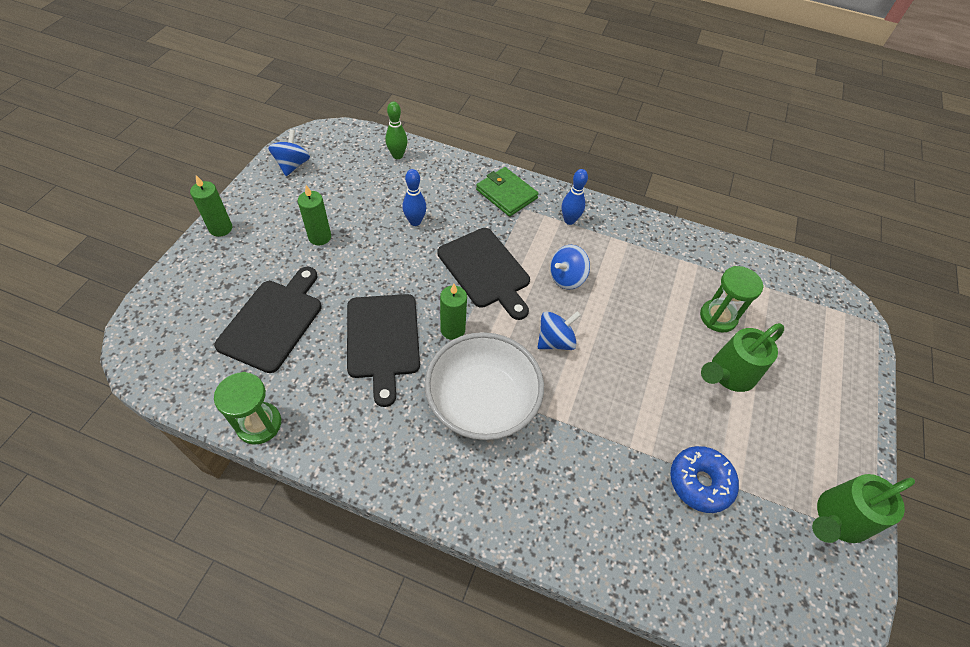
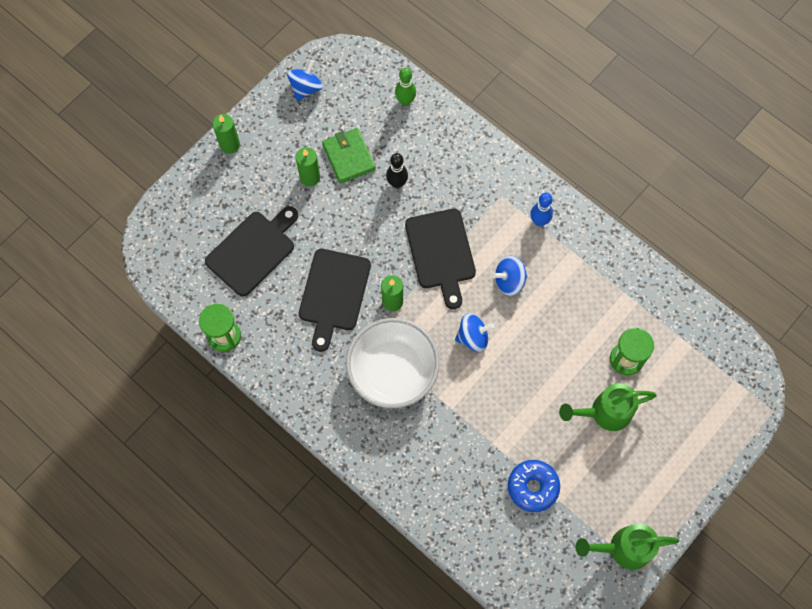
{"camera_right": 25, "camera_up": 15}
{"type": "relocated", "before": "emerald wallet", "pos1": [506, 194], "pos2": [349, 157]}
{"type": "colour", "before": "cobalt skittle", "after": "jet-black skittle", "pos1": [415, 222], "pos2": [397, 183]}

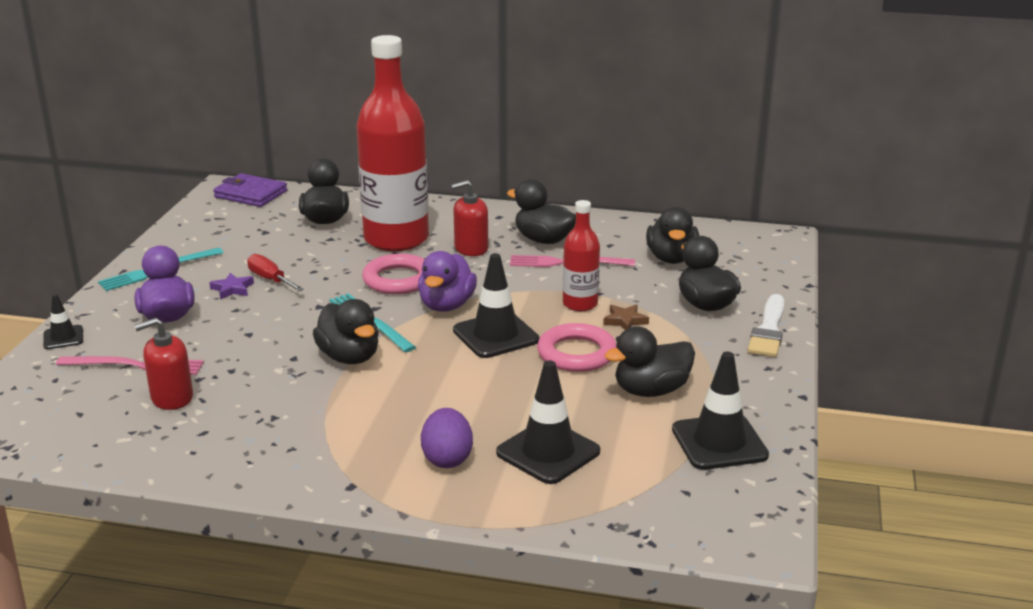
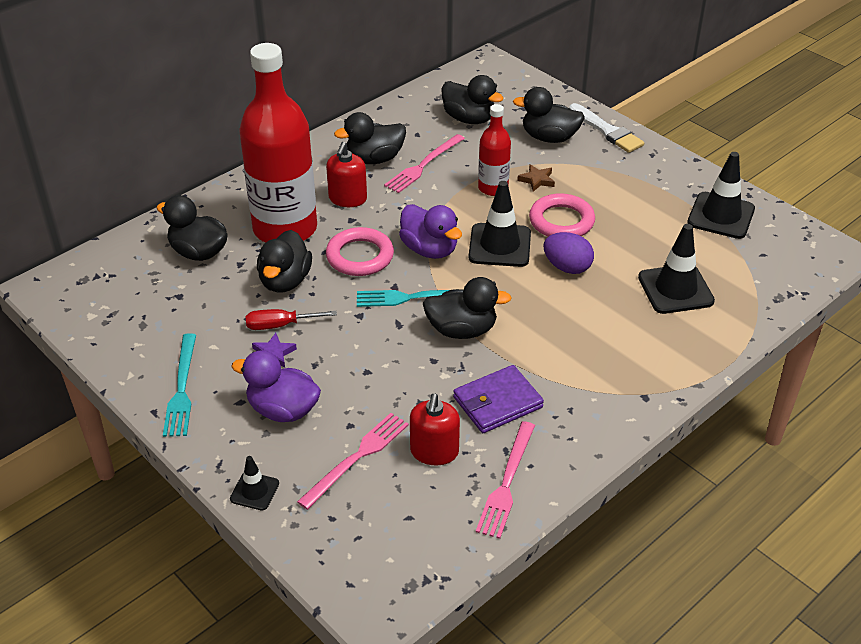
{"camera_right": -55, "camera_up": 15}
{"type": "relocated", "before": "jet-black rubber duck", "pos1": [651, 391], "pos2": [285, 281]}
{"type": "relocated", "before": "purple wallet", "pos1": [251, 194], "pos2": [497, 402]}
{"type": "appeared", "after": "rose-pink dinner fork", "pos2": [507, 483]}
{"type": "relocated", "before": "purple egg", "pos1": [447, 458], "pos2": [567, 267]}

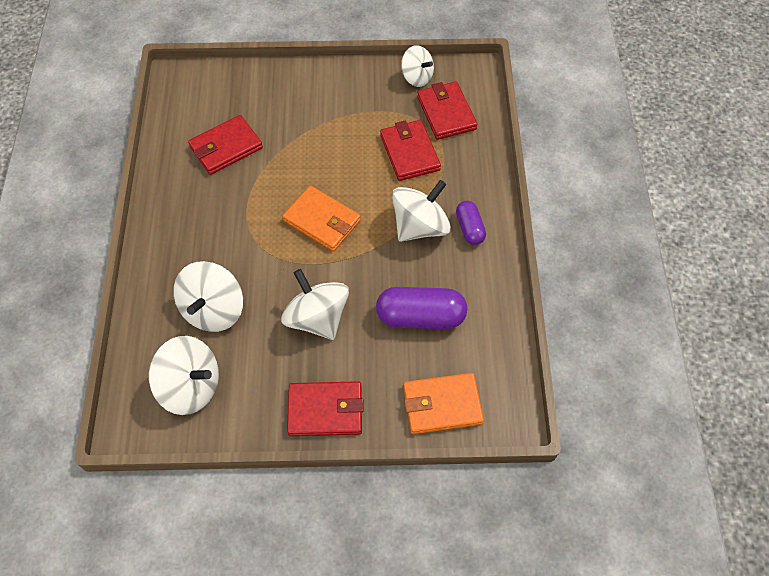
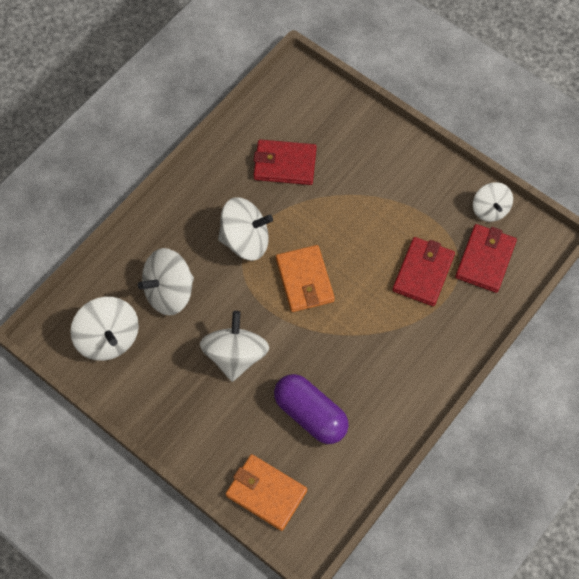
{"camera_right": 40, "camera_up": 5}
{"type": "relocated", "before": "pure white toy top", "pos1": [420, 226], "pos2": [245, 240]}
{"type": "missing", "before": "crimson wallet", "pos1": [325, 410]}
{"type": "missing", "before": "purple pill", "pos1": [469, 228]}

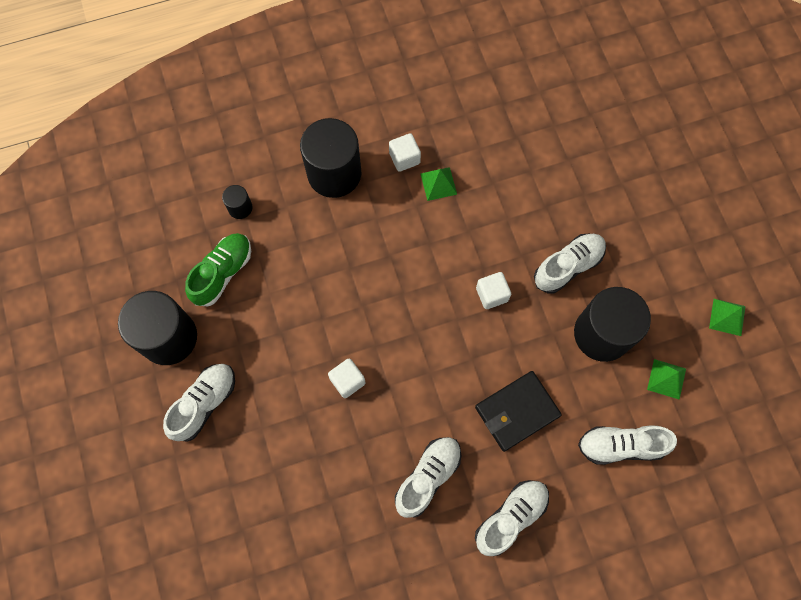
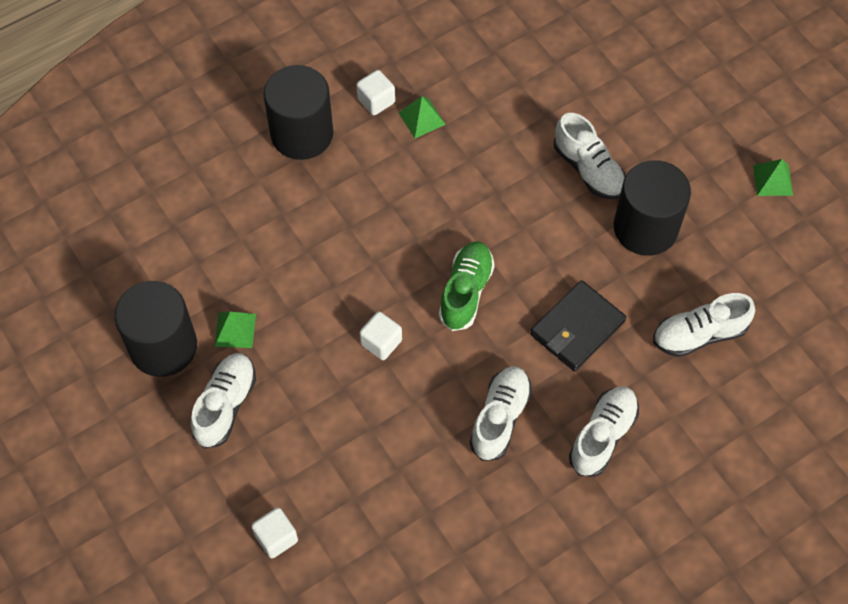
{"camera_right": -15, "camera_up": -10}
{"type": "relocated", "before": "emerald pyramid shape", "pos1": [666, 379], "pos2": [235, 330]}
{"type": "relocated", "before": "pure white block", "pos1": [491, 294], "pos2": [276, 538]}
{"type": "relocated", "before": "emerald sneaker", "pos1": [223, 273], "pos2": [466, 292]}
{"type": "spun", "before": "pure white sneaker", "pos1": [568, 266], "pos2": [588, 169], "turn": 105}
{"type": "missing", "before": "jet-black cylinder", "pos1": [240, 208]}

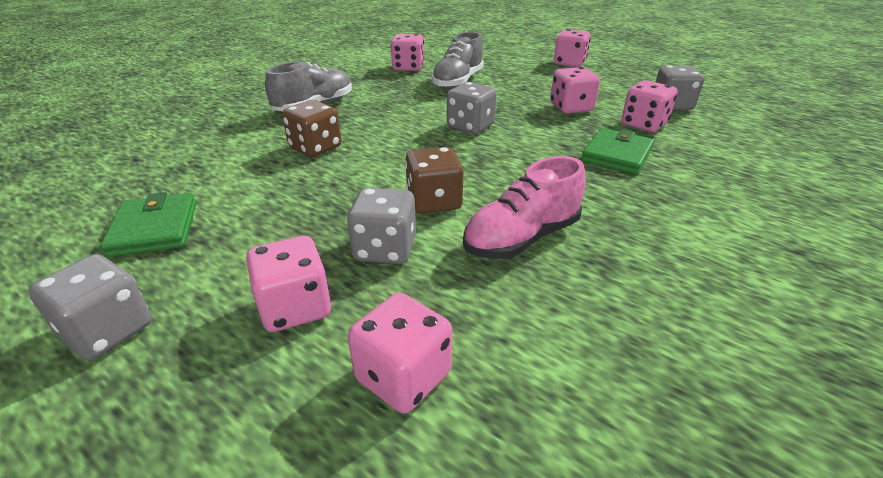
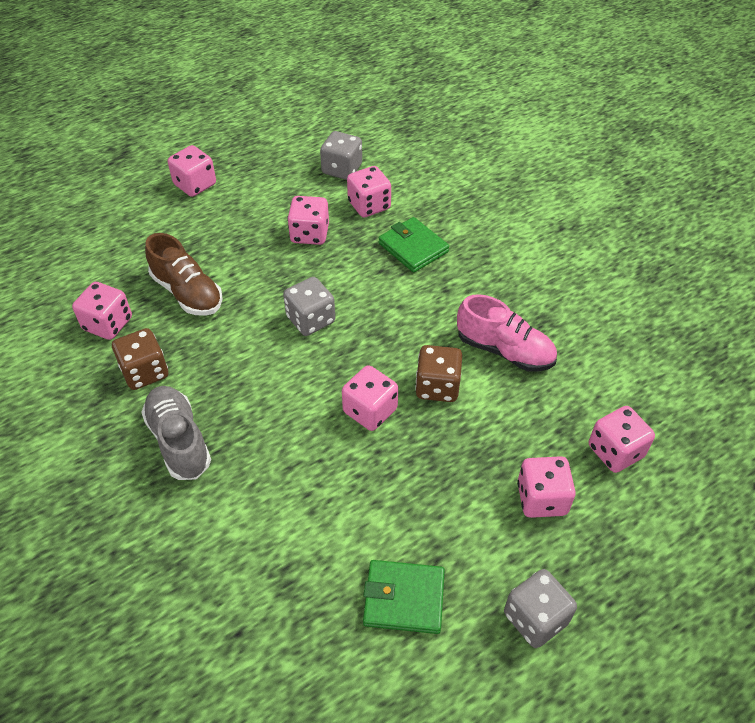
{"camera_right": -70, "camera_up": 15}
{"type": "relocated", "before": "brown dice", "pos1": [315, 148], "pos2": [145, 372]}
{"type": "colour", "before": "ash-grey sneaker", "after": "brown sneaker", "pos1": [458, 81], "pos2": [187, 292]}
{"type": "appeared", "after": "rose-pink dice", "pos2": [370, 410]}
{"type": "spun", "before": "rose-pink sneaker", "pos1": [522, 238], "pos2": [504, 350], "turn": -45}
{"type": "missing", "before": "ash-grey dice", "pos1": [385, 249]}

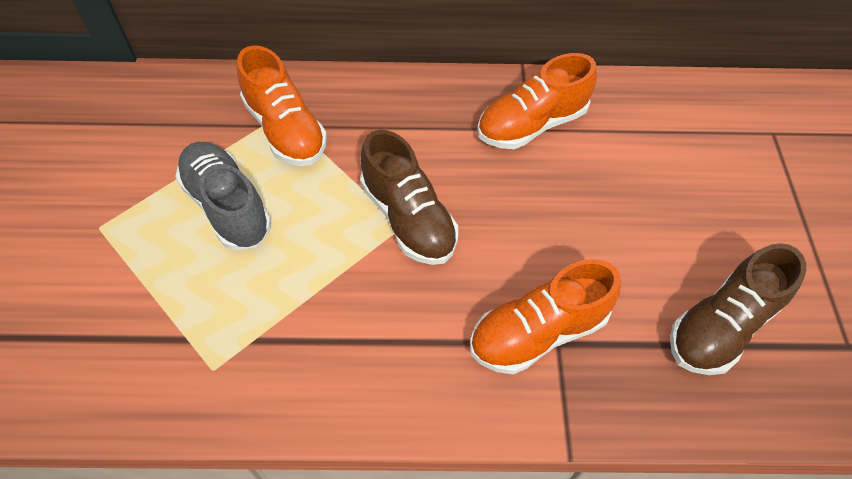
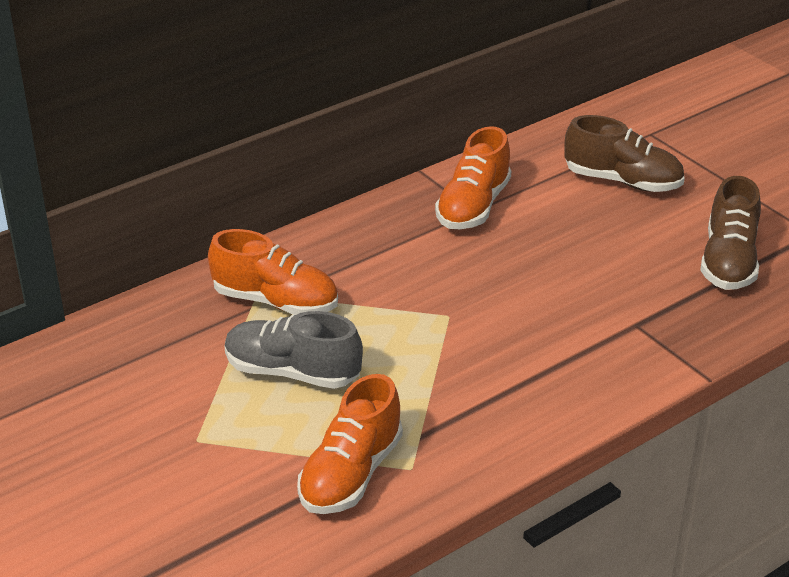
{"camera_right": -35, "camera_up": -20}
{"type": "relocated", "before": "orange-coloured sneaker", "pos1": [538, 332], "pos2": [351, 474]}
{"type": "relocated", "before": "brown sneaker", "pos1": [408, 218], "pos2": [622, 181]}

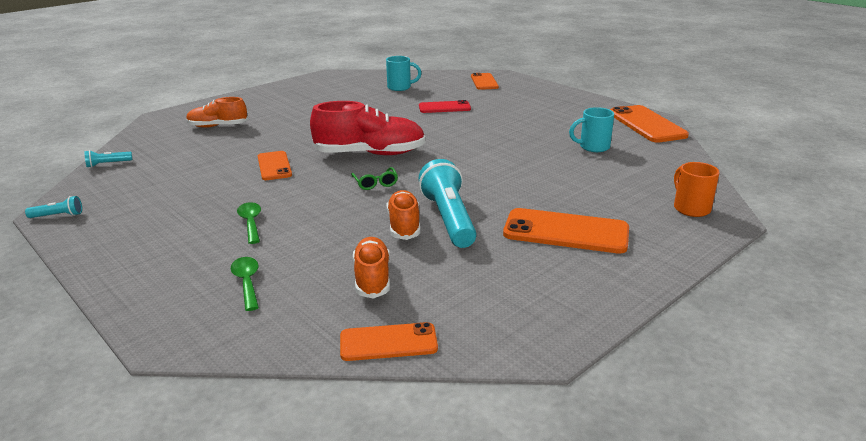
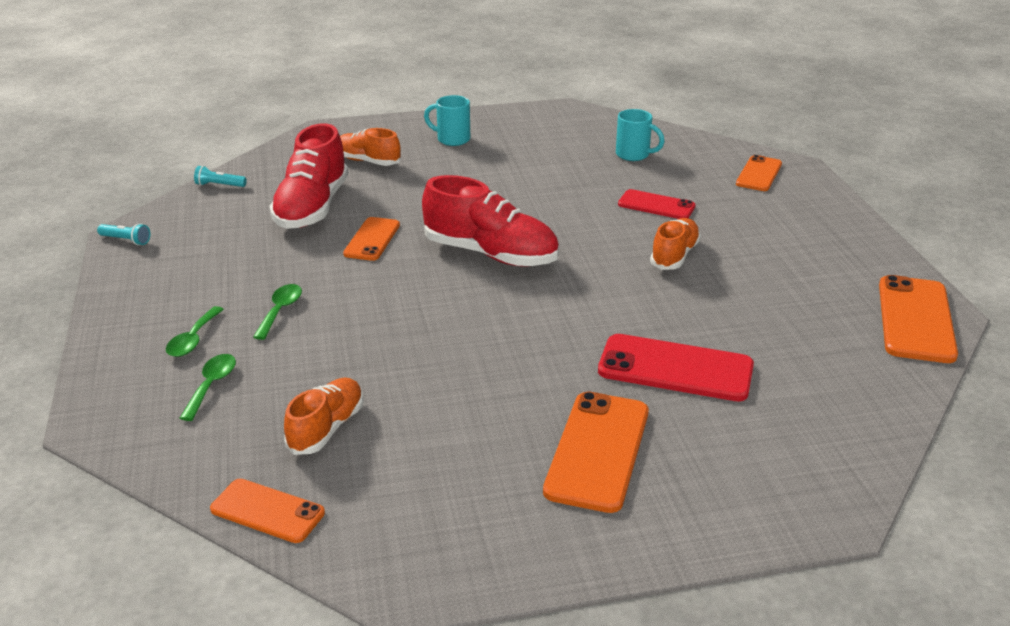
{"camera_right": 30, "camera_up": 5}
{"type": "appeared", "after": "emerald teaspoon", "pos2": [193, 339]}
{"type": "appeared", "after": "crimson sneaker", "pos2": [312, 207]}
{"type": "relocated", "before": "aqua mug", "pos1": [593, 147], "pos2": [452, 139]}
{"type": "spun", "before": "orange-coloured phone", "pos1": [566, 232], "pos2": [598, 451], "turn": 60}
{"type": "appeared", "after": "crimson phone", "pos2": [675, 368]}
{"type": "relocated", "before": "orange-coloured sneaker", "pos1": [404, 225], "pos2": [674, 256]}
{"type": "missing", "before": "emerald glasses", "pos1": [375, 183]}
{"type": "missing", "before": "aqua pocket torch", "pos1": [449, 219]}
{"type": "missing", "before": "orange-coloured mug", "pos1": [690, 208]}

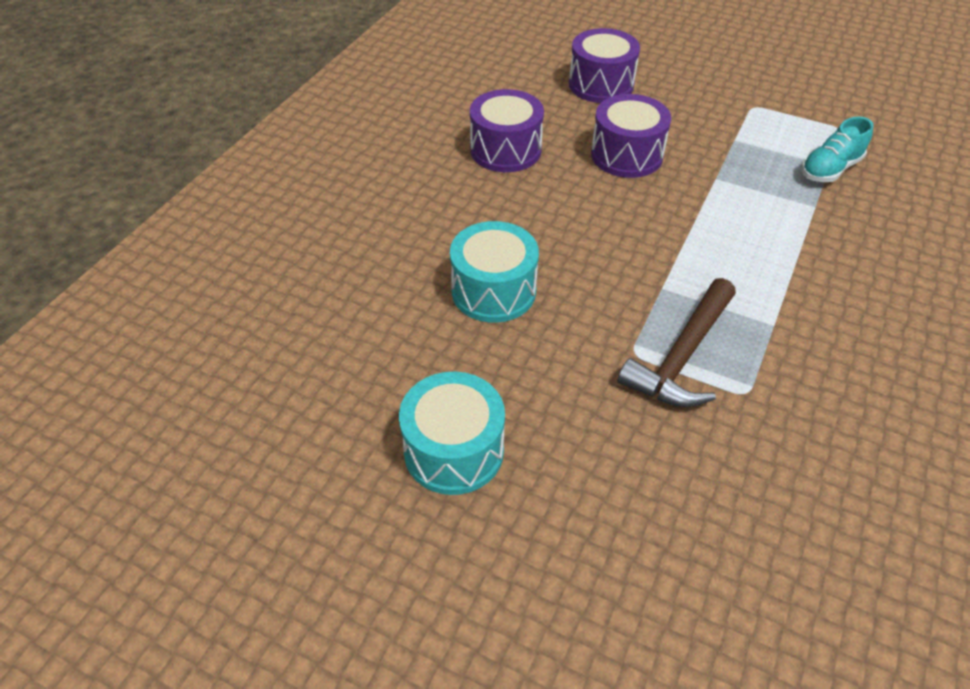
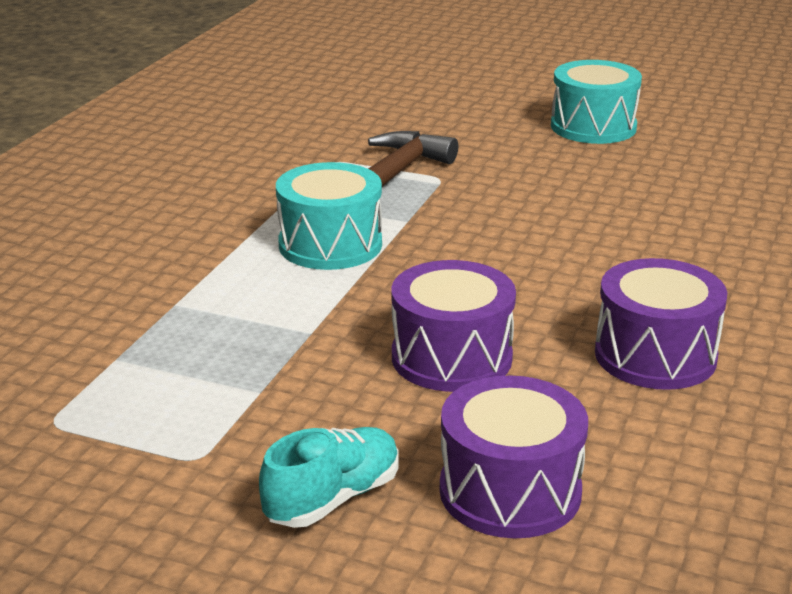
{"camera_right": 175, "camera_up": -20}
{"type": "relocated", "before": "aqua sneaker", "pos1": [830, 169], "pos2": [333, 498]}
{"type": "relocated", "before": "aqua toy drum", "pos1": [493, 291], "pos2": [330, 245]}

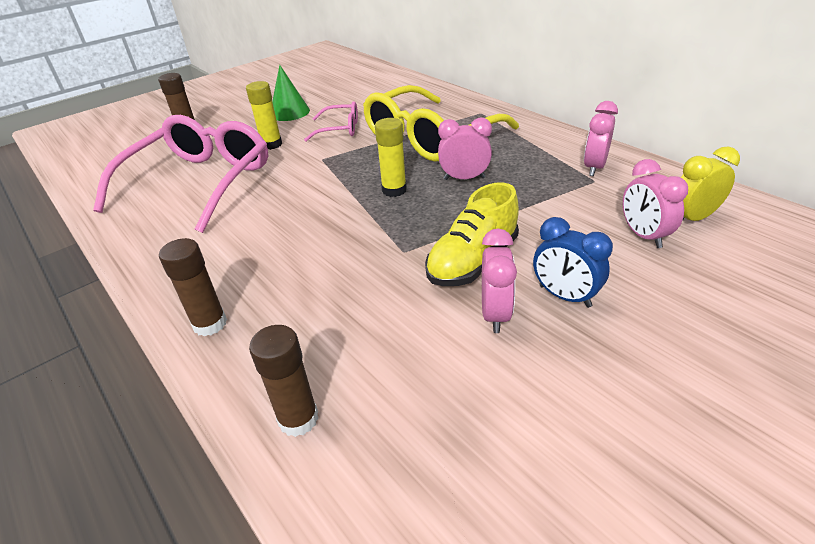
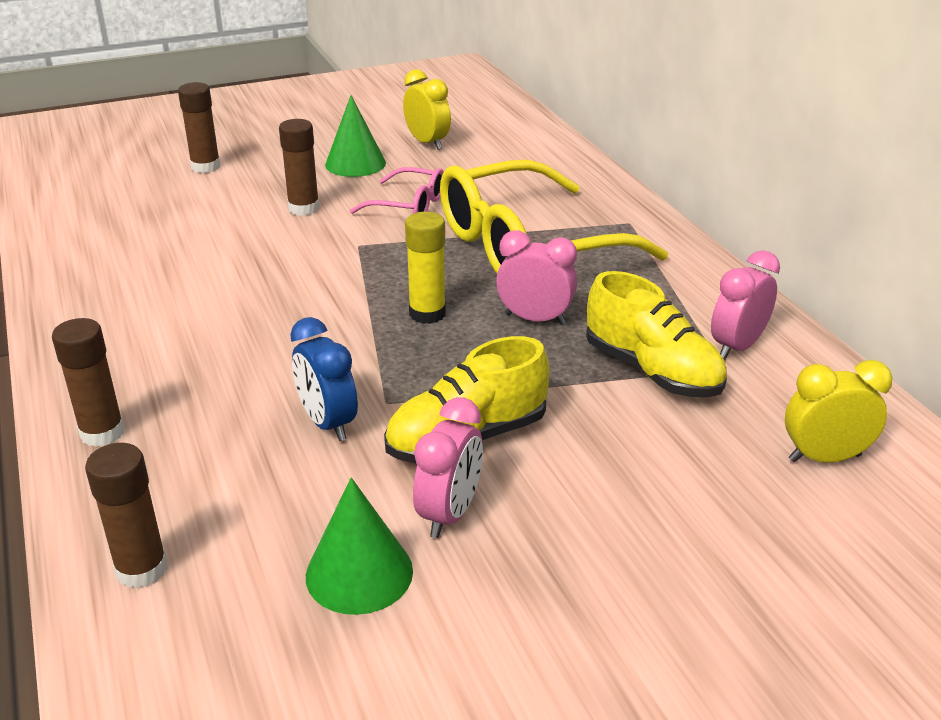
{"camera_right": 15, "camera_up": -5}
{"type": "colour", "before": "bright yellow glue stick", "after": "brown glue stick", "pos1": [271, 144], "pos2": [304, 208]}
{"type": "relocated", "before": "cobalt alarm clock", "pos1": [564, 296], "pos2": [328, 423]}
{"type": "appeared", "after": "emerald cone shape", "pos2": [359, 573]}
{"type": "appeared", "after": "bright yellow alarm clock", "pos2": [427, 143]}
{"type": "appeared", "after": "bright yellow sneaker", "pos2": [652, 371]}
{"type": "missing", "before": "rose-pink glasses", "pos1": [200, 182]}
{"type": "missing", "before": "rose-pink alarm clock", "pos1": [643, 235]}

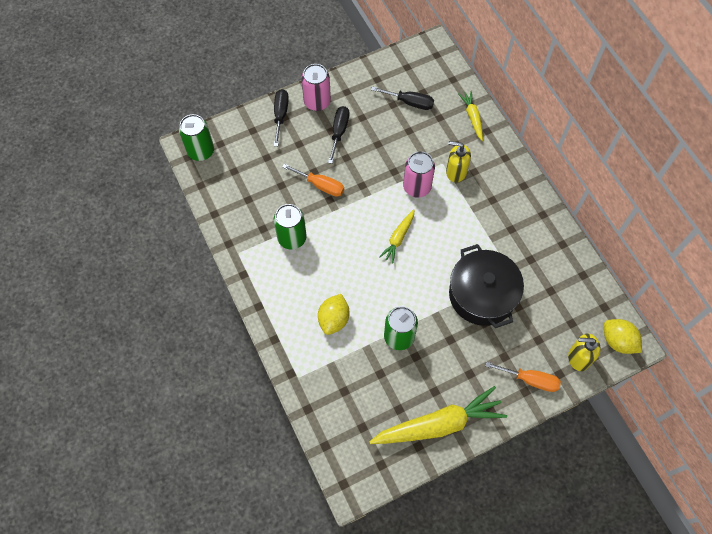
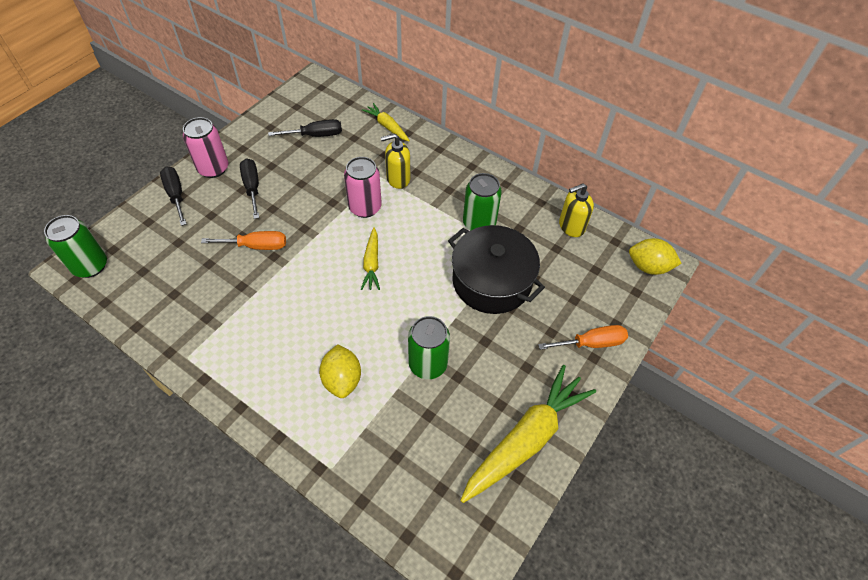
{"camera_right": -30, "camera_up": -10}
{"type": "relocated", "before": "emerald soda can", "pos1": [292, 238], "pos2": [479, 223]}
{"type": "relocated", "before": "bright yellow soap pump", "pos1": [578, 358], "pos2": [571, 226]}

